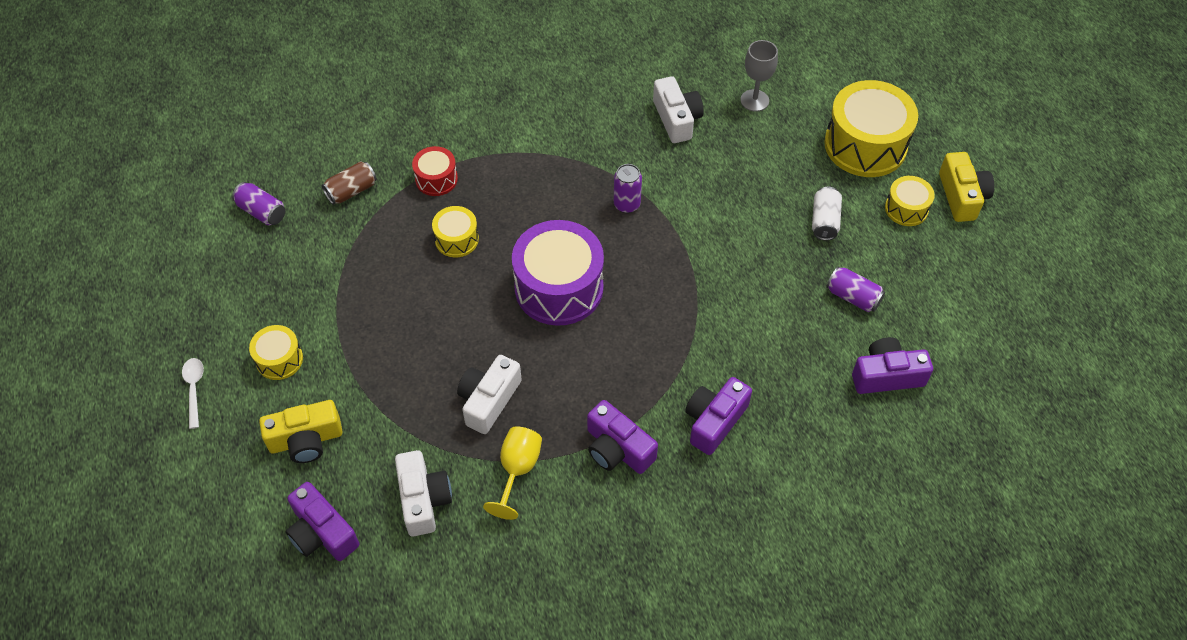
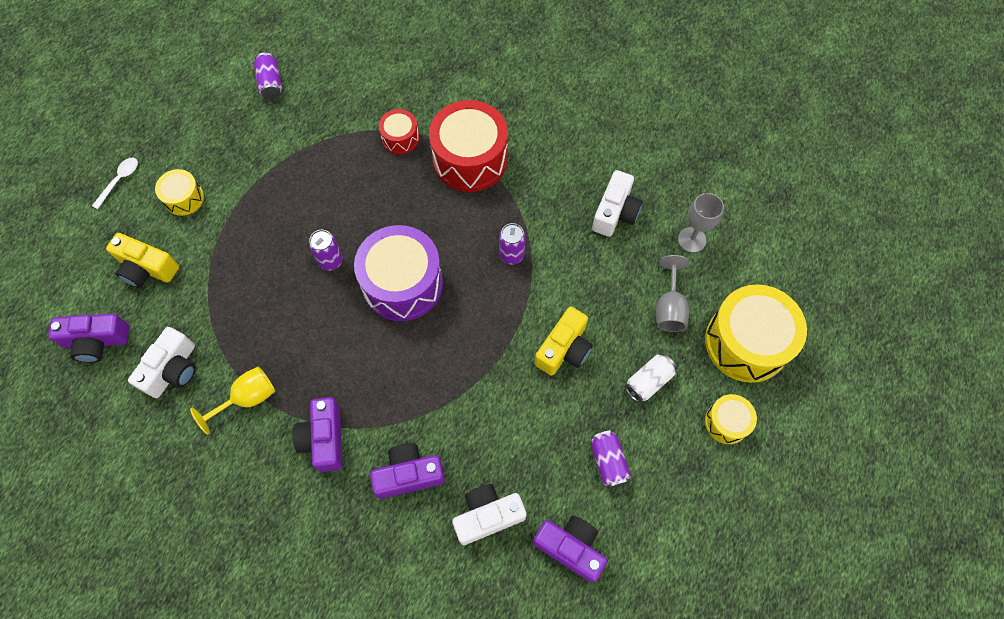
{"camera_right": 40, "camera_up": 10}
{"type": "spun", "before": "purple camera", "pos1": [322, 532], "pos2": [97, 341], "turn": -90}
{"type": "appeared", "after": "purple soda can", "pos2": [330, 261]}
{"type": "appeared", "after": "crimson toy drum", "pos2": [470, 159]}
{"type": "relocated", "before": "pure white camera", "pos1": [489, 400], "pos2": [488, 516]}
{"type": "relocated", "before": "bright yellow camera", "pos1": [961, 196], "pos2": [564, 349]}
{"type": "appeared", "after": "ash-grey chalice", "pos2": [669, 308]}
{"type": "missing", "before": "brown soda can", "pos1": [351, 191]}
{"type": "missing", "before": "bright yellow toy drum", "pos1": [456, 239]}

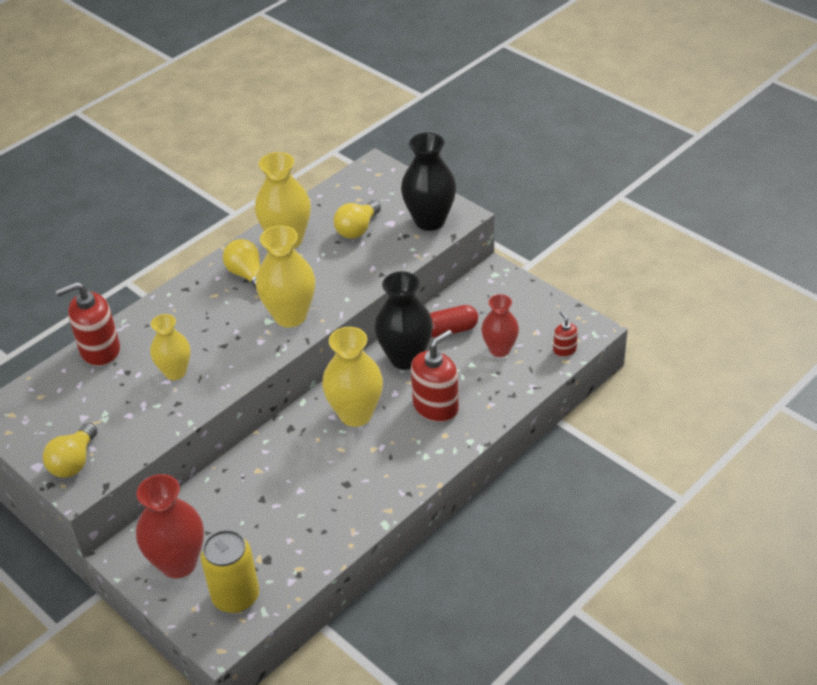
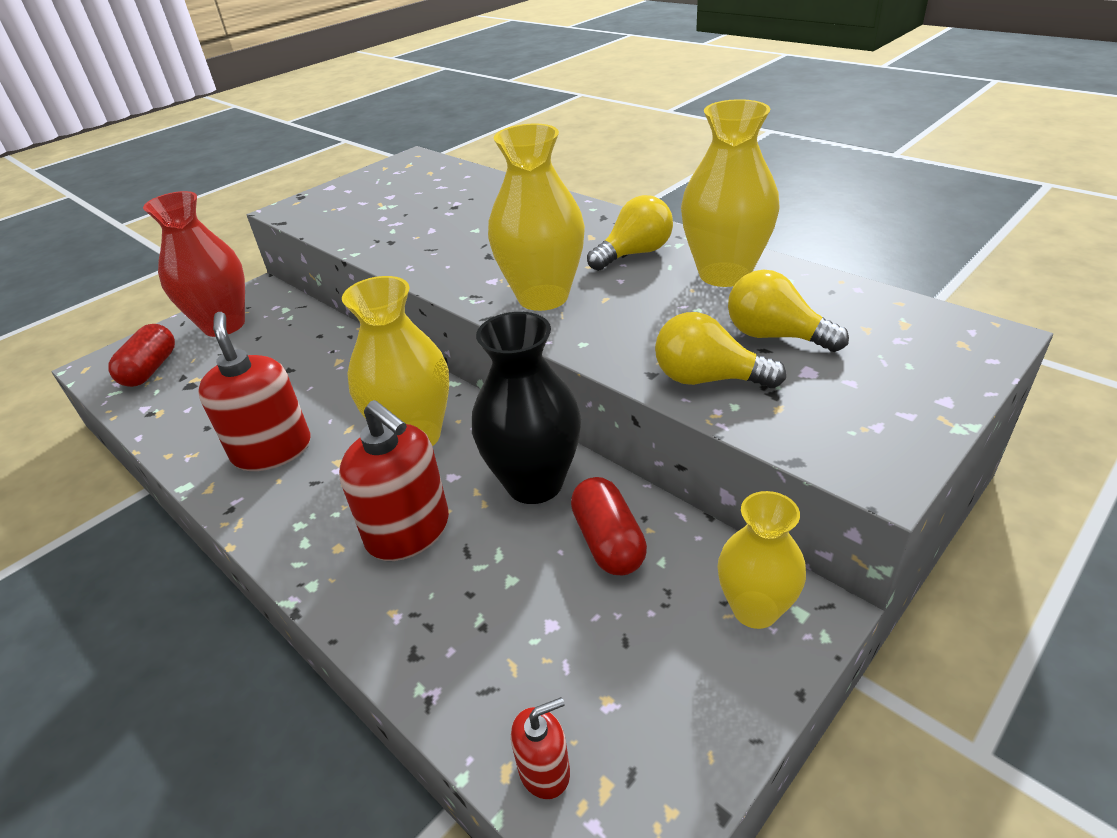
{"camera_right": 90, "camera_up": -5}
{"type": "exchanged", "before": "bright yellow soda can", "after": "crimson pill", "pos1": [236, 596], "pos2": [150, 369]}
{"type": "relocated", "before": "crimson soap pump", "pos1": [100, 350], "pos2": [272, 450]}
{"type": "relocated", "before": "bright yellow bulb", "pos1": [74, 462], "pos2": [707, 379]}
{"type": "relocated", "before": "bright yellow tall vase", "pos1": [175, 372], "pos2": [755, 609]}
{"type": "missing", "before": "jet-black tall vase", "pos1": [430, 221]}
{"type": "missing", "before": "crimson tall vase", "pos1": [499, 349]}

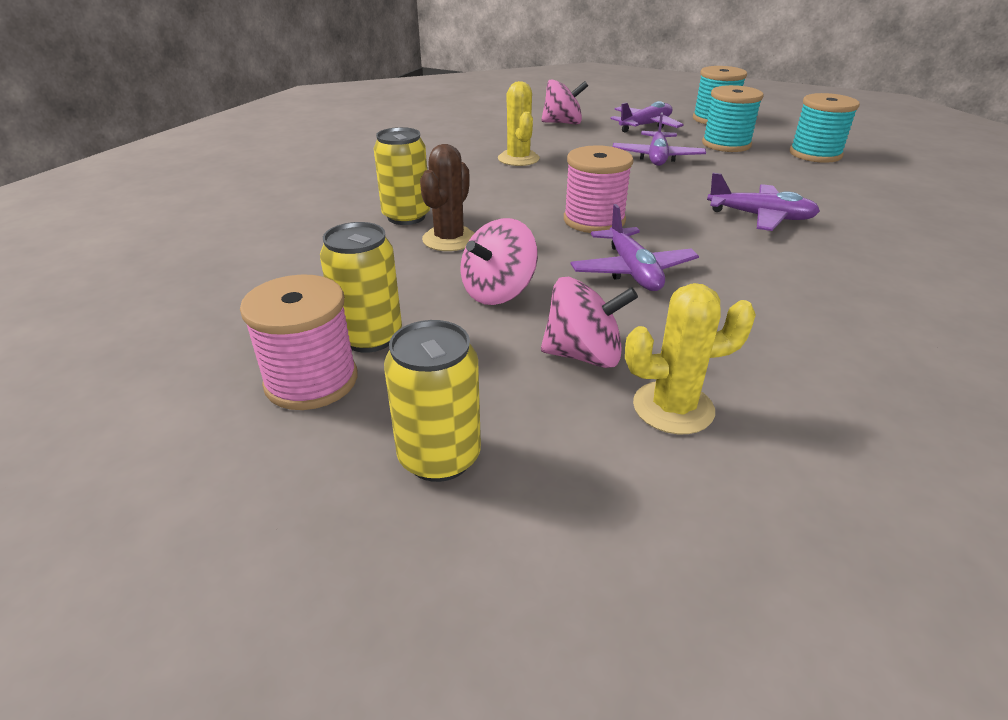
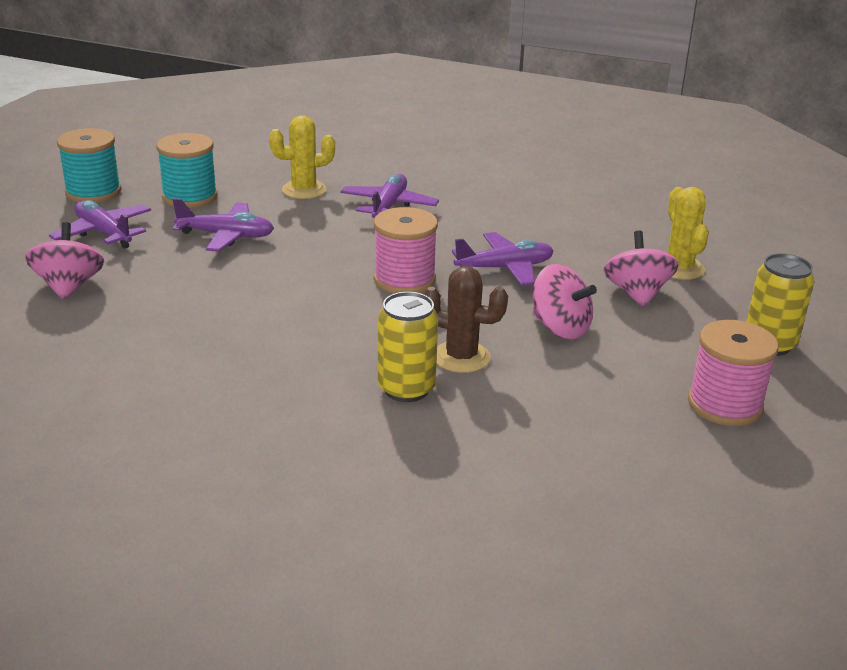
{"camera_right": -95, "camera_up": -5}
{"type": "relocated", "before": "bright yellow prickly plant", "pos1": [518, 159], "pos2": [304, 190]}
{"type": "missing", "before": "bright yellow soda can", "pos1": [370, 337]}
{"type": "missing", "before": "aqua reel of thread", "pos1": [815, 154]}

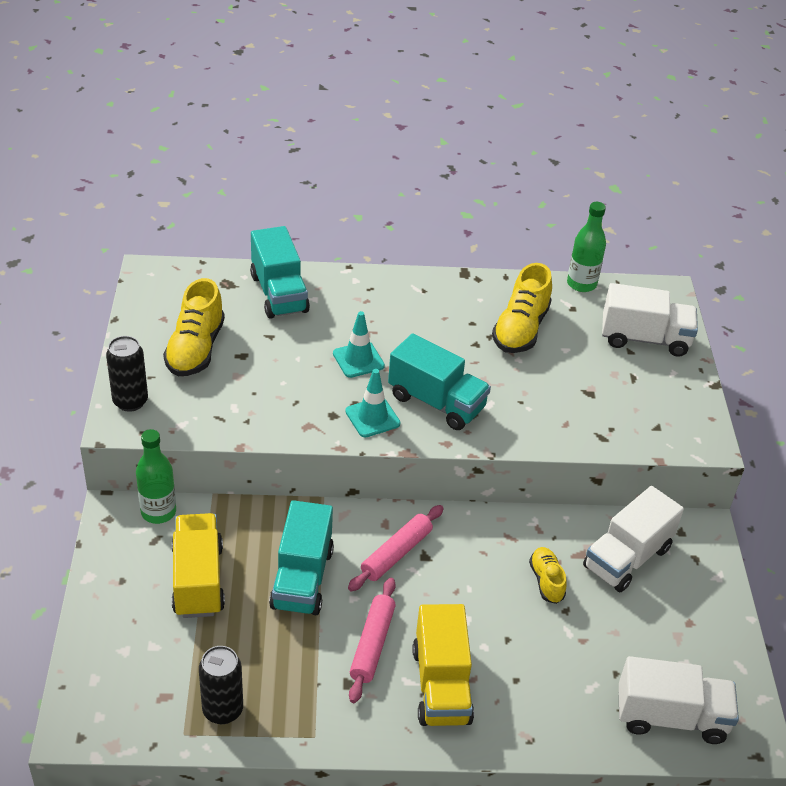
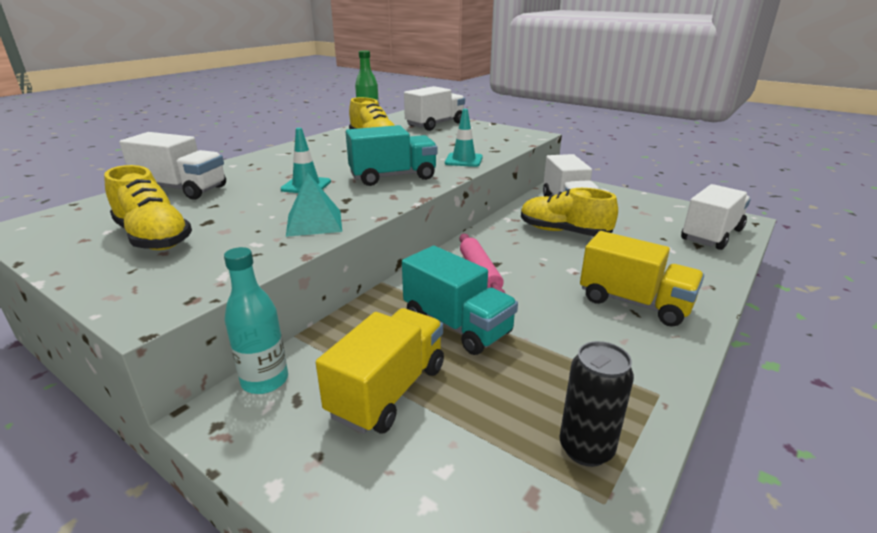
{"camera_right": -50, "camera_up": -15}
{"type": "colour", "before": "aqua lorry", "after": "pure white lorry", "pos1": [279, 293], "pos2": [182, 189]}
{"type": "colour", "before": "emerald bottle", "after": "aqua bottle", "pos1": [158, 512], "pos2": [265, 381]}
{"type": "appeared", "after": "aqua pyramid shape", "pos2": [314, 223]}
{"type": "spun", "before": "bright yellow lorry", "pos1": [198, 580], "pos2": [388, 390], "turn": 90}
{"type": "relocated", "before": "aqua traffic cone", "pos1": [372, 417], "pos2": [463, 160]}
{"type": "size", "before": "bright yellow sneaker", "pos1": [546, 581], "pos2": [563, 232], "scale": 1.75}
{"type": "missing", "before": "jet-black soda can", "pos1": [130, 401]}
{"type": "missing", "before": "rose-pink dough roller", "pos1": [372, 644]}

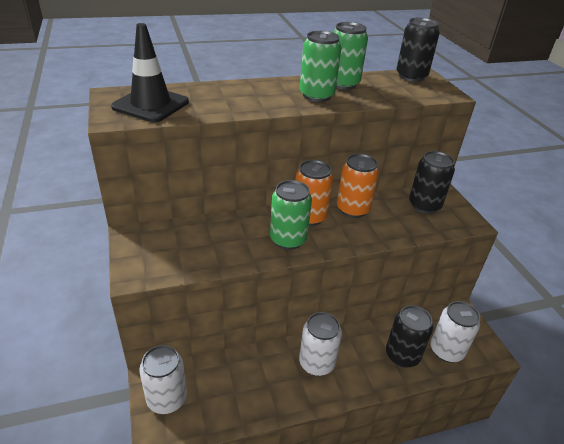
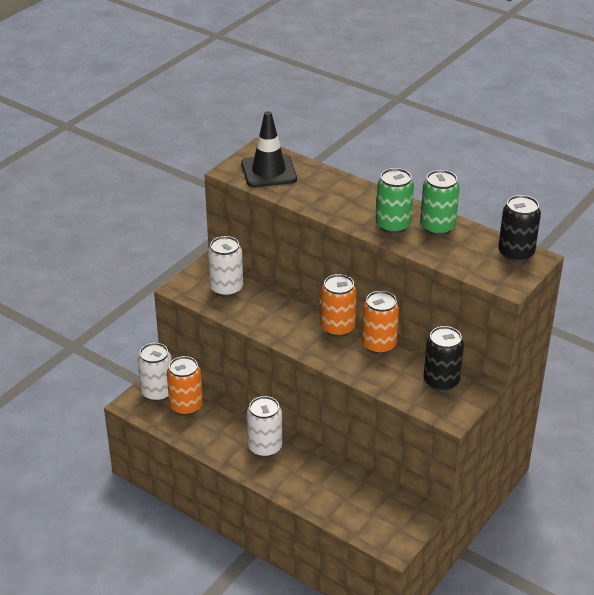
{"camera_right": 55, "camera_up": 0}
{"type": "appeared", "after": "orange-coloured soda can", "pos2": [186, 406]}
{"type": "relocated", "before": "pure white soda can", "pos1": [446, 350], "pos2": [226, 288]}
{"type": "missing", "before": "emerald soda can", "pos1": [288, 239]}
{"type": "missing", "before": "jet-black soda can", "pos1": [402, 355]}

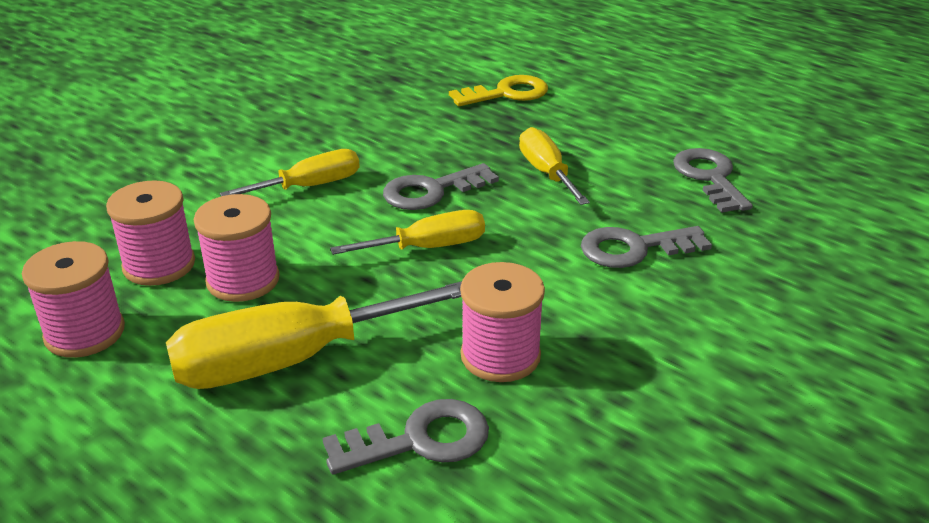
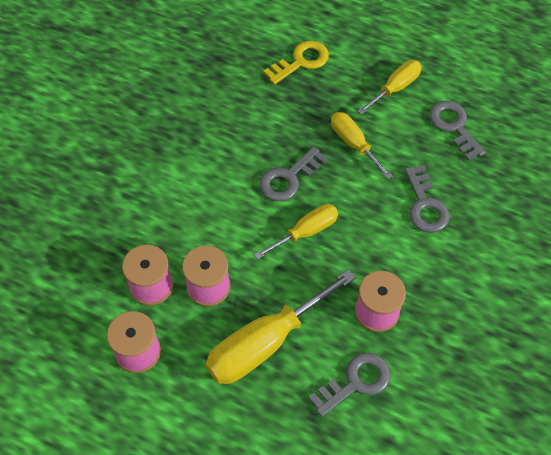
{"camera_right": -15, "camera_up": 25}
{"type": "relocated", "before": "bright yellow hand screwdriver", "pos1": [310, 186], "pos2": [395, 88]}
{"type": "spun", "before": "ash-grey latchkey", "pos1": [634, 248], "pos2": [425, 205], "turn": -75}

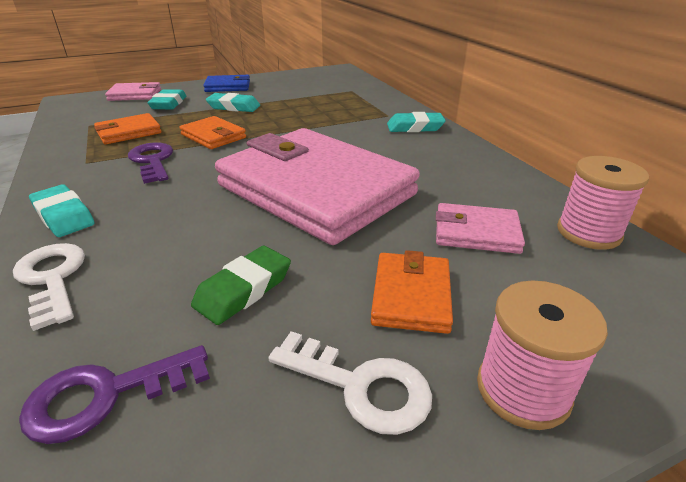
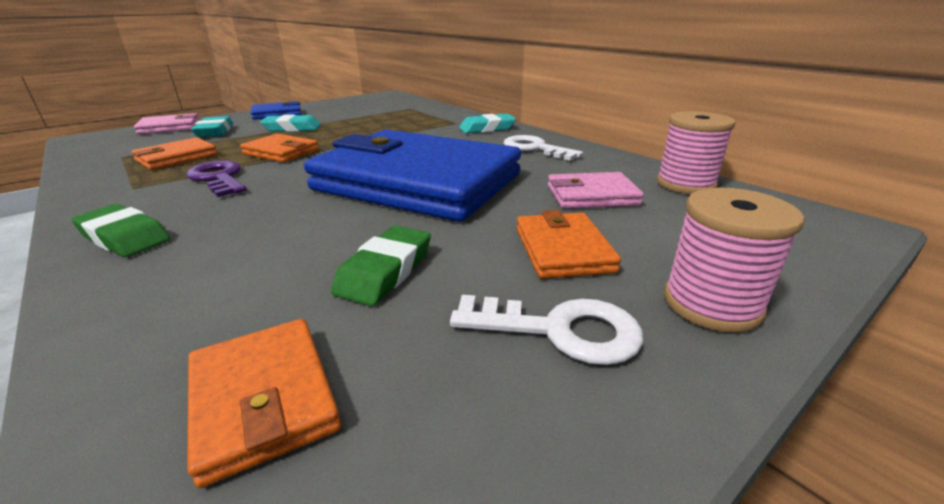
{"camera_right": -15, "camera_up": -5}
{"type": "colour", "before": "aqua gum eraser", "after": "emerald gum eraser", "pos1": [64, 216], "pos2": [124, 237]}
{"type": "exchanged", "before": "purple latchkey", "after": "orange-coloured wallet", "pos1": [105, 395], "pos2": [264, 398]}
{"type": "colour", "before": "rose-pink wallet", "after": "cobalt wallet", "pos1": [315, 190], "pos2": [417, 182]}
{"type": "relocated", "before": "pure white latchkey", "pos1": [52, 278], "pos2": [535, 148]}

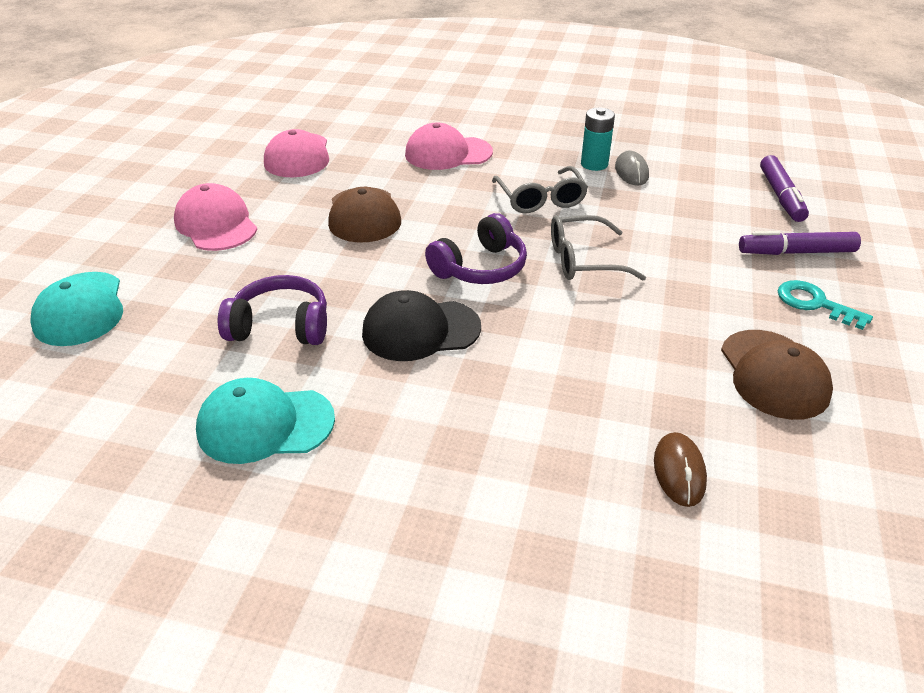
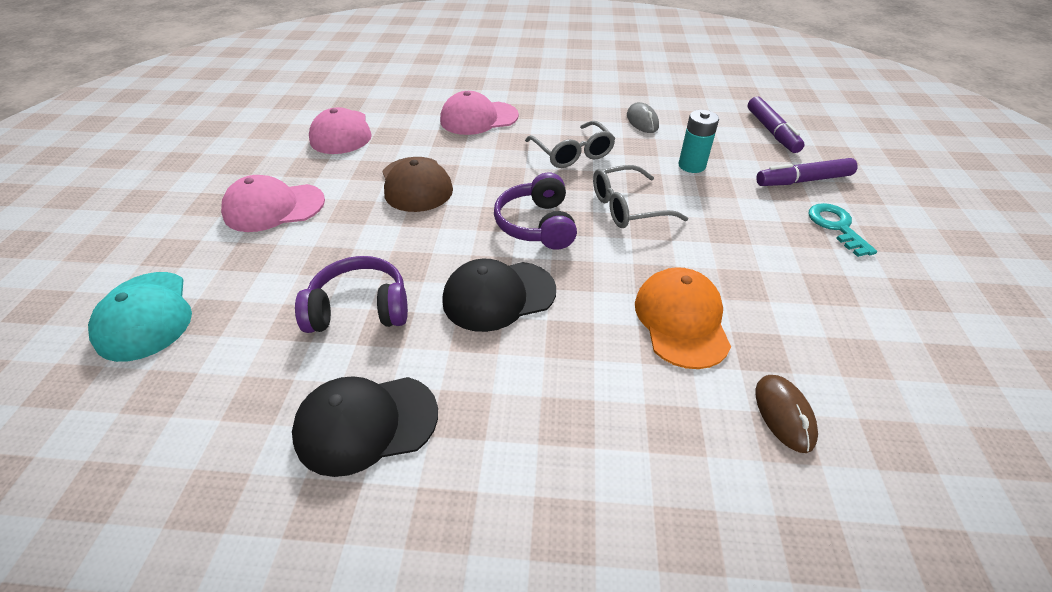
{"camera_right": -10, "camera_up": 5}
{"type": "spun", "before": "rose-pink baseball cap", "pos1": [216, 224], "pos2": [274, 207], "turn": -60}
{"type": "colour", "before": "aqua baseball cap", "after": "jet-black baseball cap", "pos1": [265, 425], "pos2": [366, 423]}
{"type": "spun", "before": "purple headphones", "pos1": [480, 267], "pos2": [537, 225], "turn": 135}
{"type": "appeared", "after": "orange-coloured baseball cap", "pos2": [681, 320]}
{"type": "relocated", "before": "aqua battery", "pos1": [594, 164], "pos2": [691, 165]}
{"type": "spun", "before": "aqua latchkey", "pos1": [814, 303], "pos2": [836, 226], "turn": 45}
{"type": "missing", "before": "brown baseball cap", "pos1": [773, 374]}

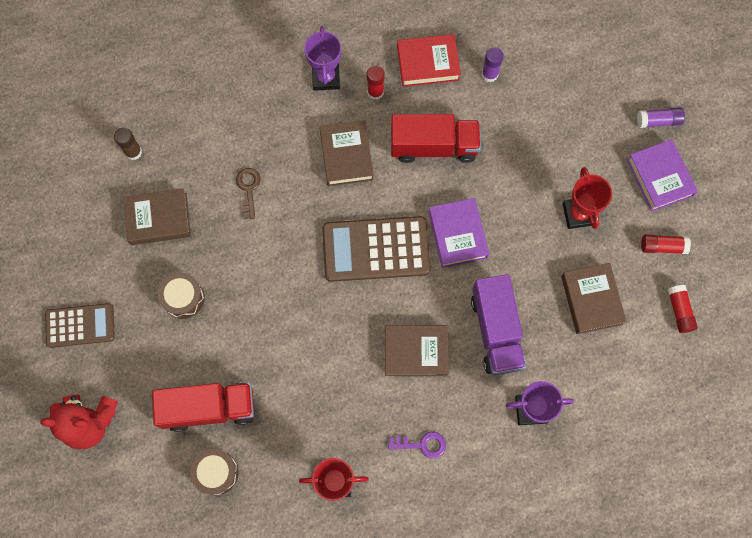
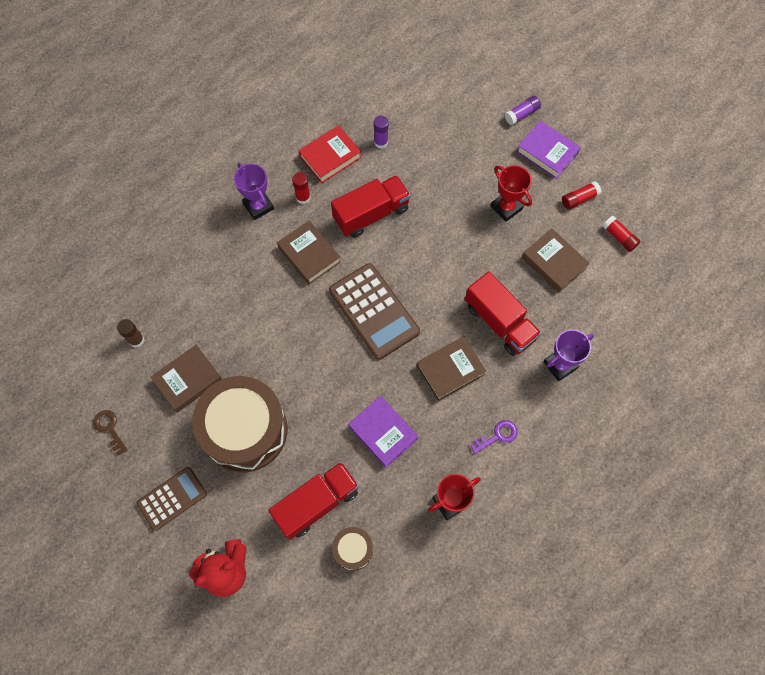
{"camera_right": -30, "camera_up": -5}
{"type": "relocated", "before": "brown latchkey", "pos1": [248, 189], "pos2": [109, 429]}
{"type": "size", "before": "brown toy drum", "pos1": [183, 298], "pos2": [245, 430], "scale": 2.24}
{"type": "spun", "before": "brown adding machine", "pos1": [376, 249], "pos2": [374, 311], "turn": -90}
{"type": "relocated", "before": "purple hardback", "pos1": [458, 234], "pos2": [383, 433]}
{"type": "colour", "before": "purple lorry", "after": "crimson lorry", "pos1": [496, 331], "pos2": [499, 322]}

